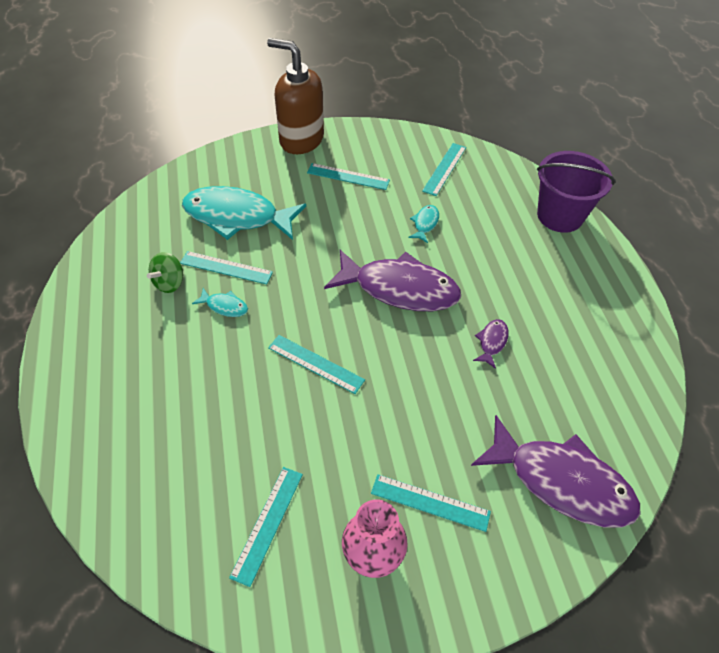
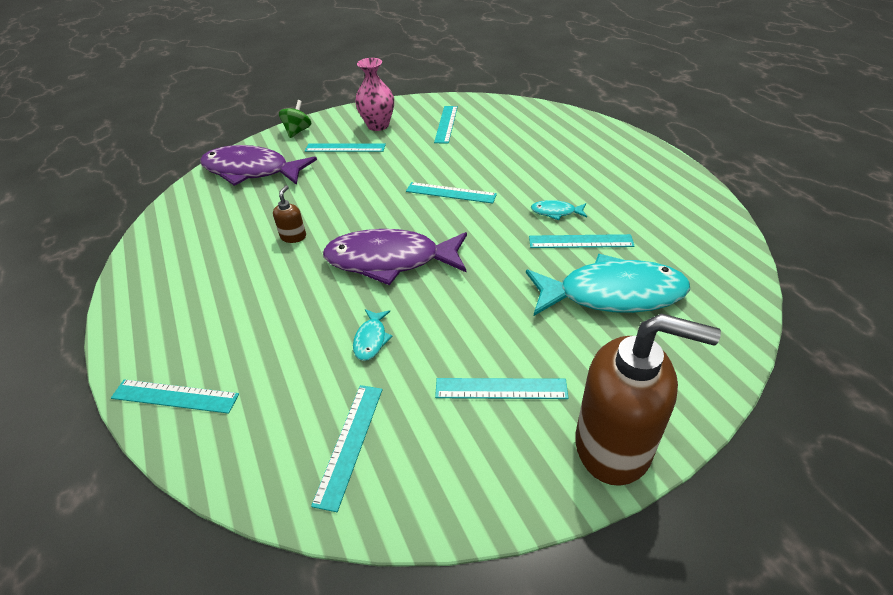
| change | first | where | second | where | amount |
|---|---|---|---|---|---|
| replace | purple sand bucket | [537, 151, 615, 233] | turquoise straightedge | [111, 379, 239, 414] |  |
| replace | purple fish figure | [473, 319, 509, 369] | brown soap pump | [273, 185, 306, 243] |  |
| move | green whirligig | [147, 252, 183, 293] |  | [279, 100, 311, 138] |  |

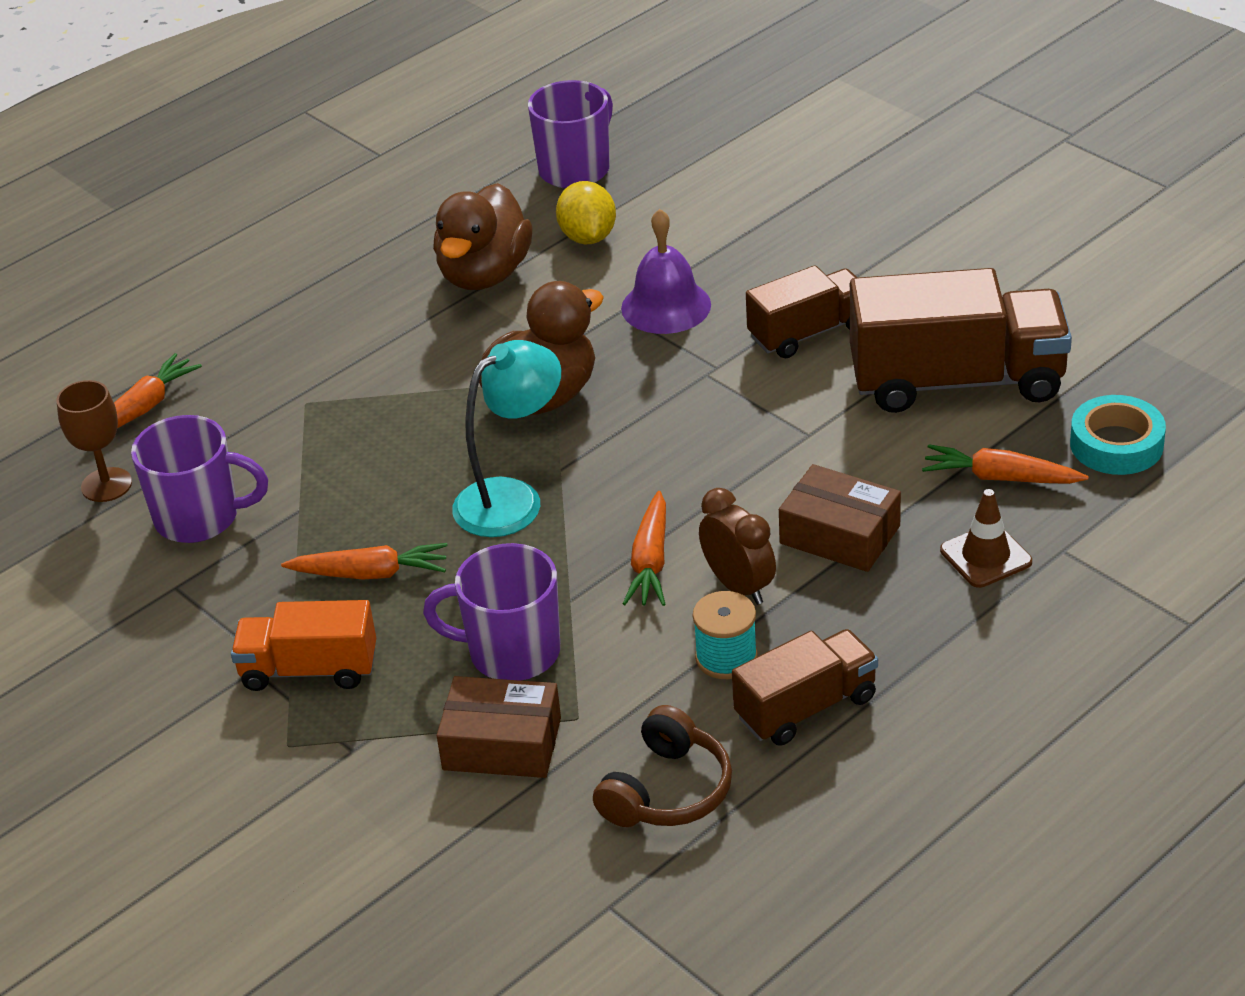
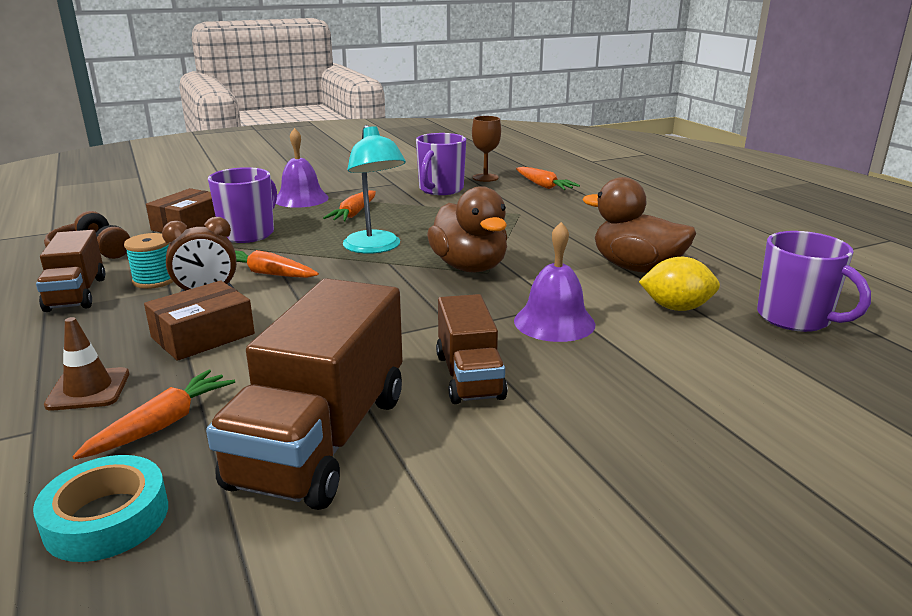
| change | first | where | second | where | amount |
|---|---|---|---|---|---|
| replace | orange-coloured truck | [231, 600, 376, 691] | purple bell | [276, 128, 329, 208] |  |

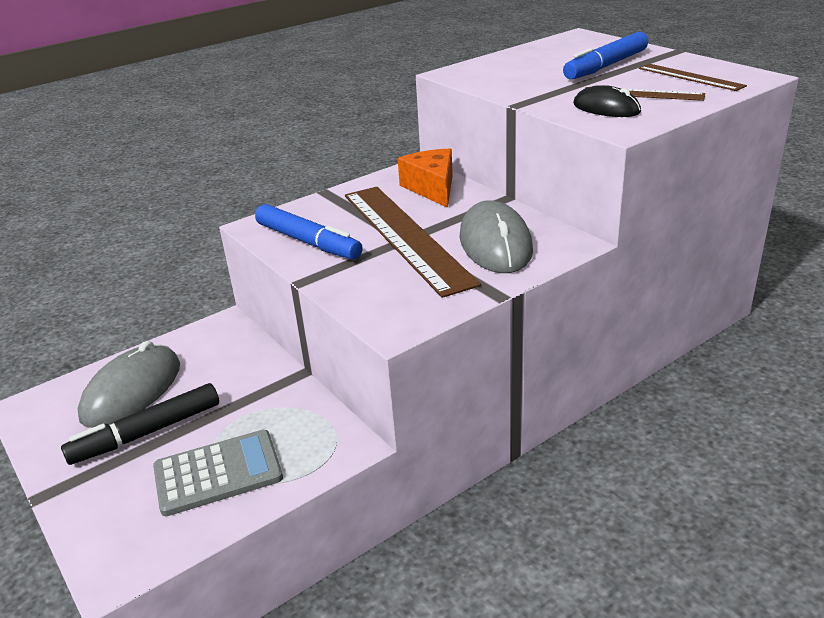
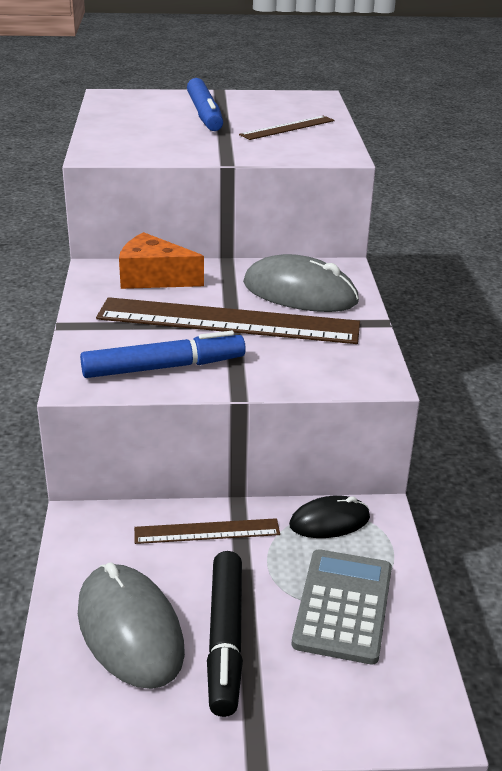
| change | first | where | second | where | amount |
|---|---|---|---|---|---|
| move | brown straightedge | [639, 64, 747, 91] |  | [134, 518, 280, 544] |  |
| move | ebony PC mouse | [573, 85, 641, 117] |  | [289, 495, 370, 538] |  |

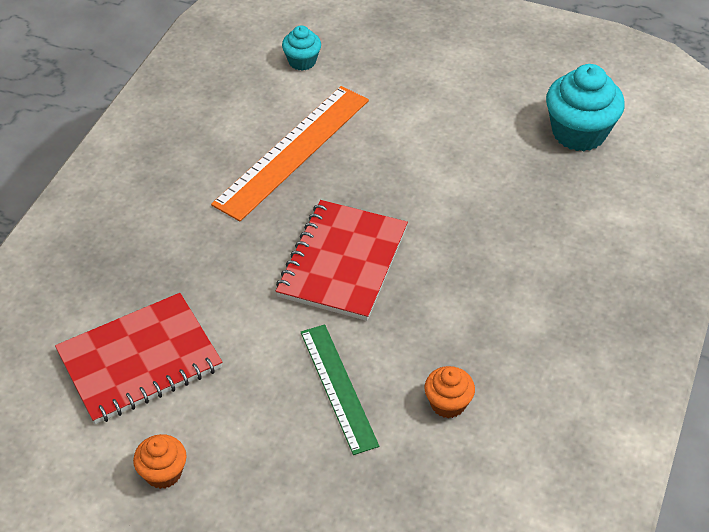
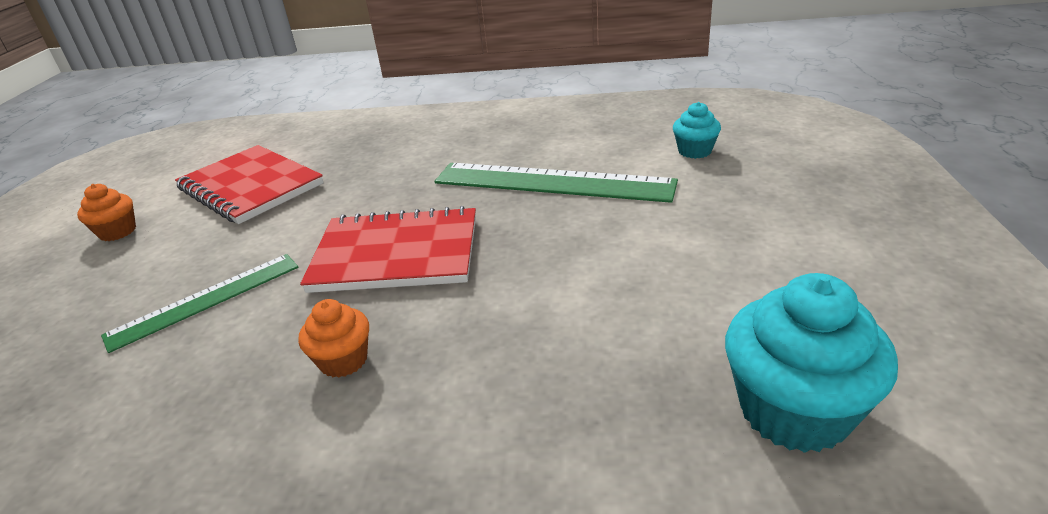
| change | first | where | second | where | amount |
|---|---|---|---|---|---|
| move | orange-coloured muffin | [424, 366, 475, 418] |  | [299, 299, 369, 378] |  |
| recolor | orange-coloured straightedge | [211, 86, 369, 222] | green straightedge | [434, 163, 678, 203] |  |

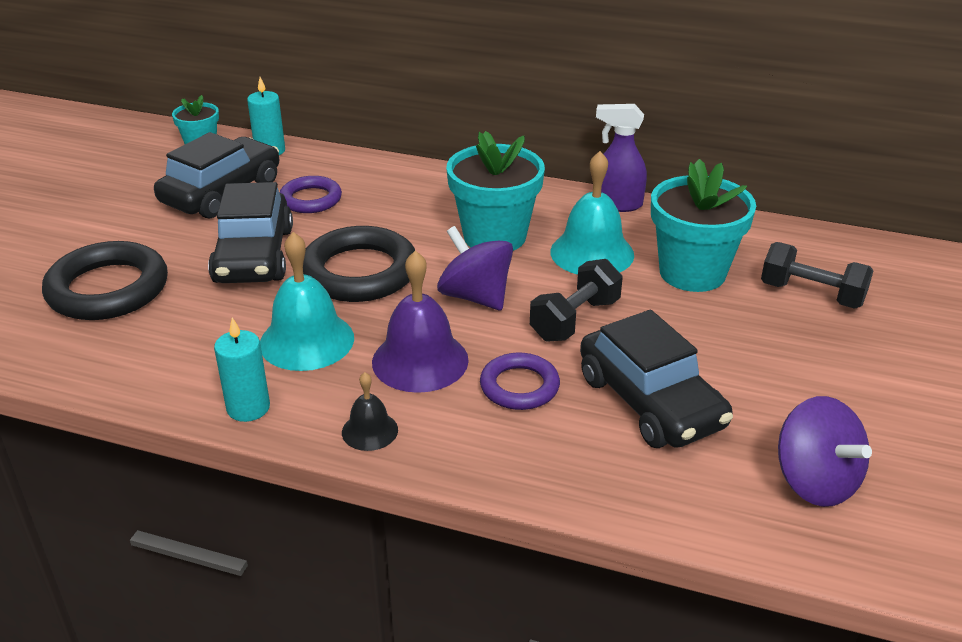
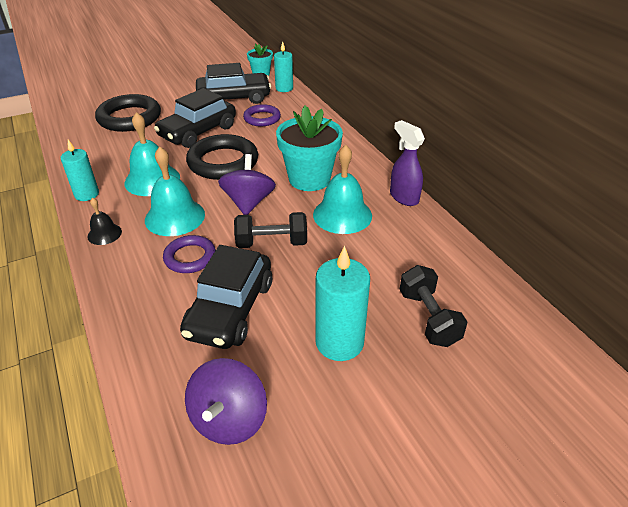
| change | first | where | second | where | amount |
|---|---|---|---|---|---|
| recolor | purple bell | [372, 251, 469, 393] | turquoise bell | [145, 146, 205, 236] |  |
| insert |  |  | turquoise wax candle | [315, 246, 370, 361] |  |
| delete | turquoise plant pot | [651, 159, 756, 292] |  |  |  |

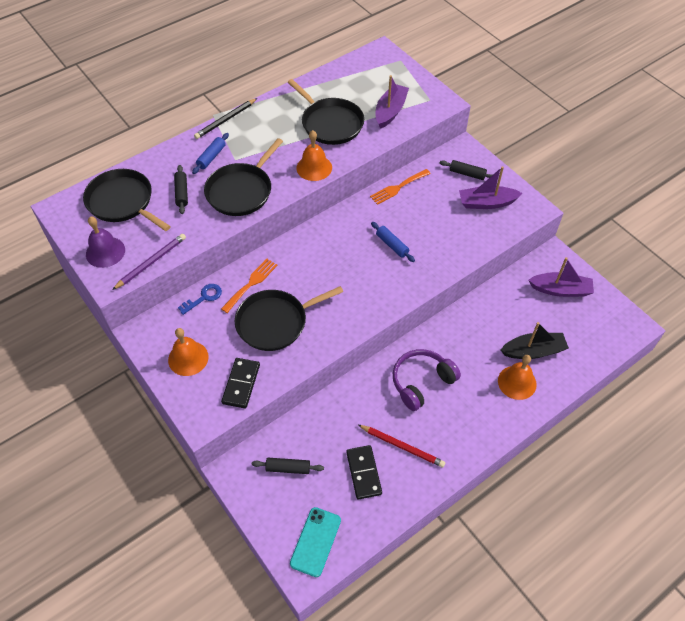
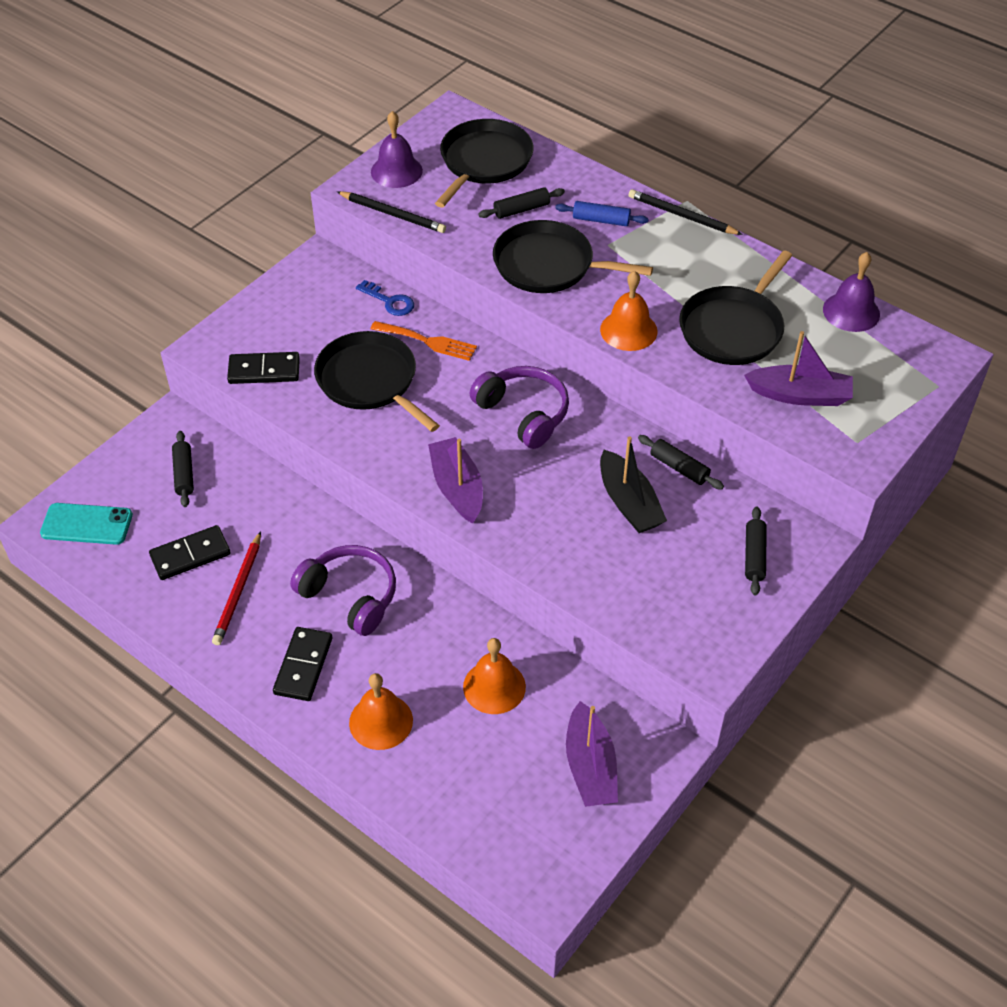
| change | first | where | second | where | amount |
|---|---|---|---|---|---|
| insert |  |  | ebony domino tile | [273, 627, 332, 701] |  |
| recolor | purple lead pencil | [112, 234, 186, 290] | ebony lead pencil | [337, 191, 446, 233] |  |
| move | purple toy boat | [459, 166, 523, 209] |  | [428, 437, 483, 524] |  |
| move | orange-coloured bell | [168, 328, 209, 376] |  | [463, 638, 526, 714] |  |
| insert |  |  | purple headset | [469, 366, 569, 449] |  |
| move | ebony toy boat | [501, 322, 569, 359] |  | [600, 437, 667, 533] |  |
| replace | orange-coloured dinner fork | [370, 169, 431, 205] | ebony dough roller | [638, 435, 724, 490] |  |
| insert |  |  | purple bell | [823, 252, 880, 332] |  |
| delete | royal blue dough roller | [371, 222, 415, 262] |  |  |  |

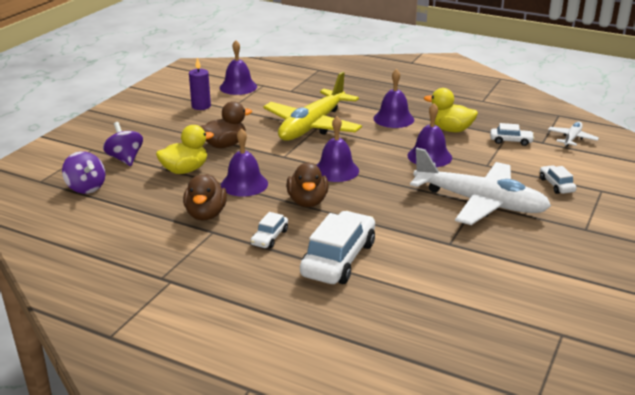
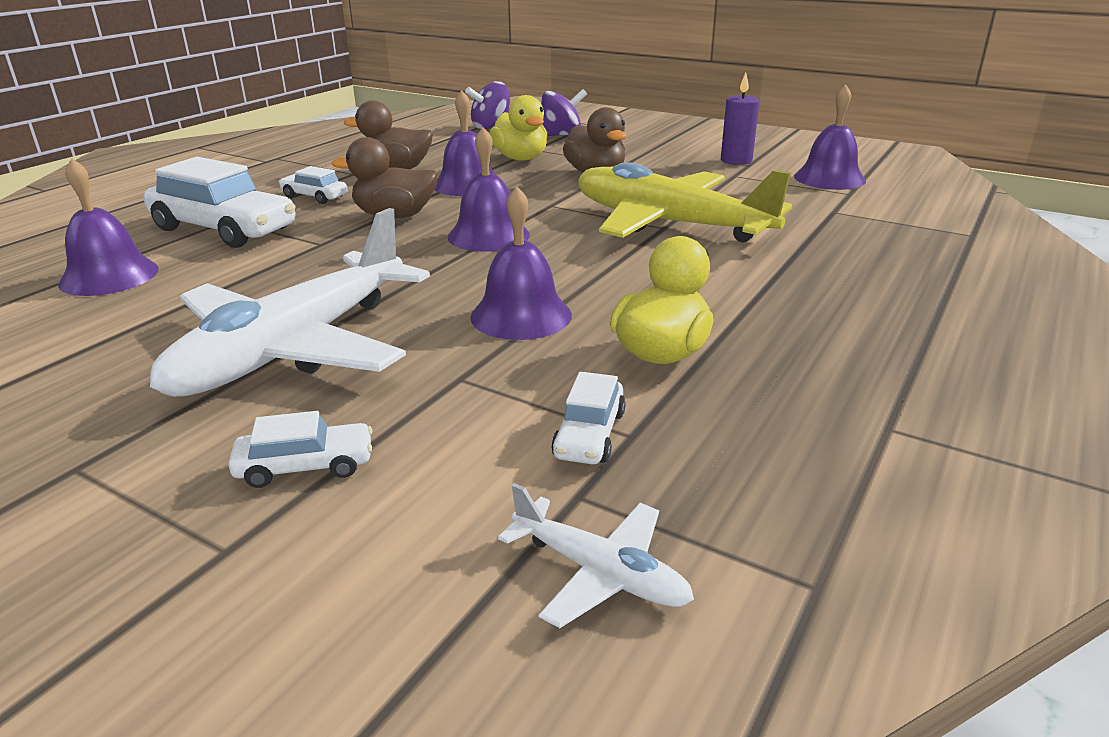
| change | first | where | second | where | amount |
|---|---|---|---|---|---|
| move | purple bell | [373, 69, 414, 128] |  | [58, 158, 159, 296] |  |

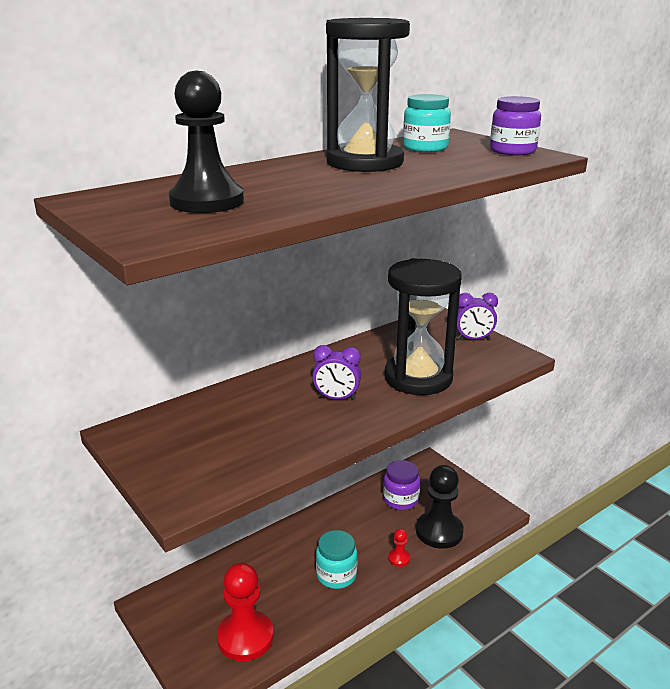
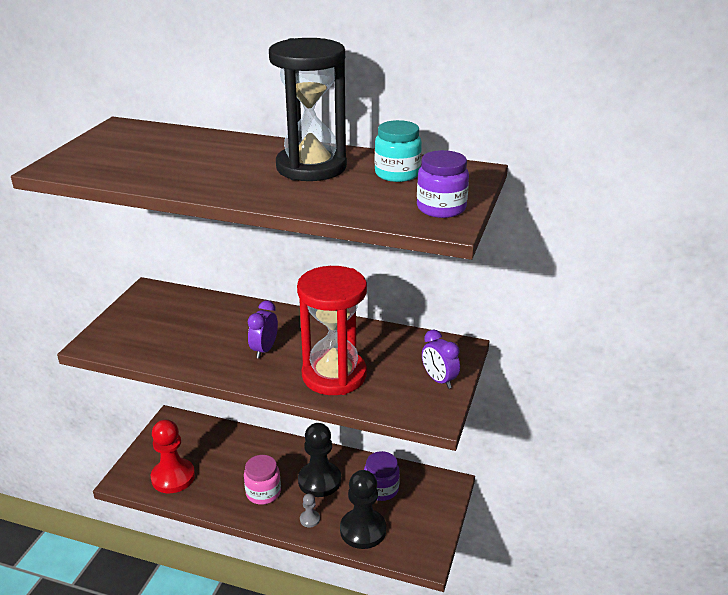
| change | first | where | second | where | amount |
|---|---|---|---|---|---|
| recolor | turquoise jar | [316, 530, 358, 589] | pink jar | [244, 455, 281, 505] |  |
| rotate | purple bedside clock | [312, 345, 361, 400] |  | [248, 301, 278, 359] | 45 degrees clockwise |
| recolor | ebony sandglass | [384, 258, 462, 395] | scarlet sandglass | [297, 266, 367, 395] |  |
| move | ebony pawn | [169, 70, 244, 213] |  | [298, 423, 341, 497] |  |
| recolor | scarlet pawn | [388, 529, 410, 567] | grey pawn | [300, 494, 320, 527] |  |

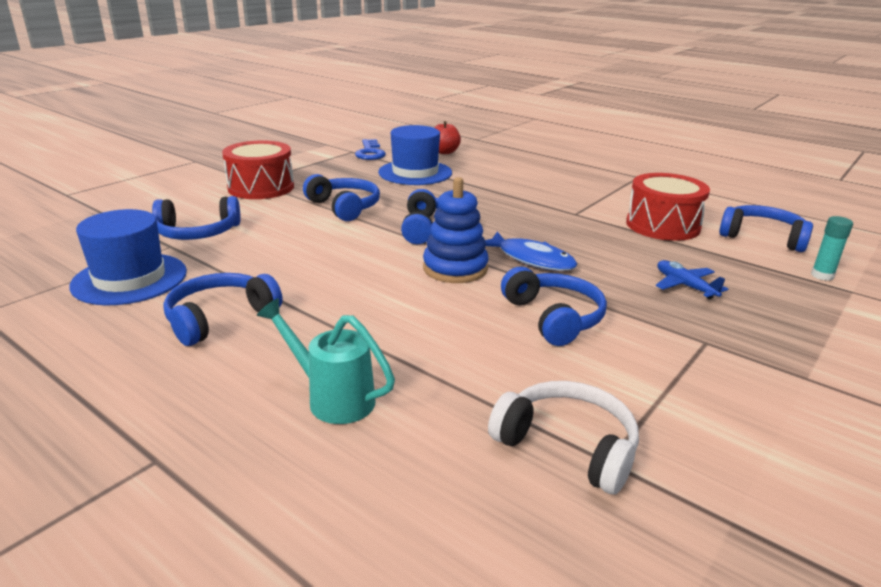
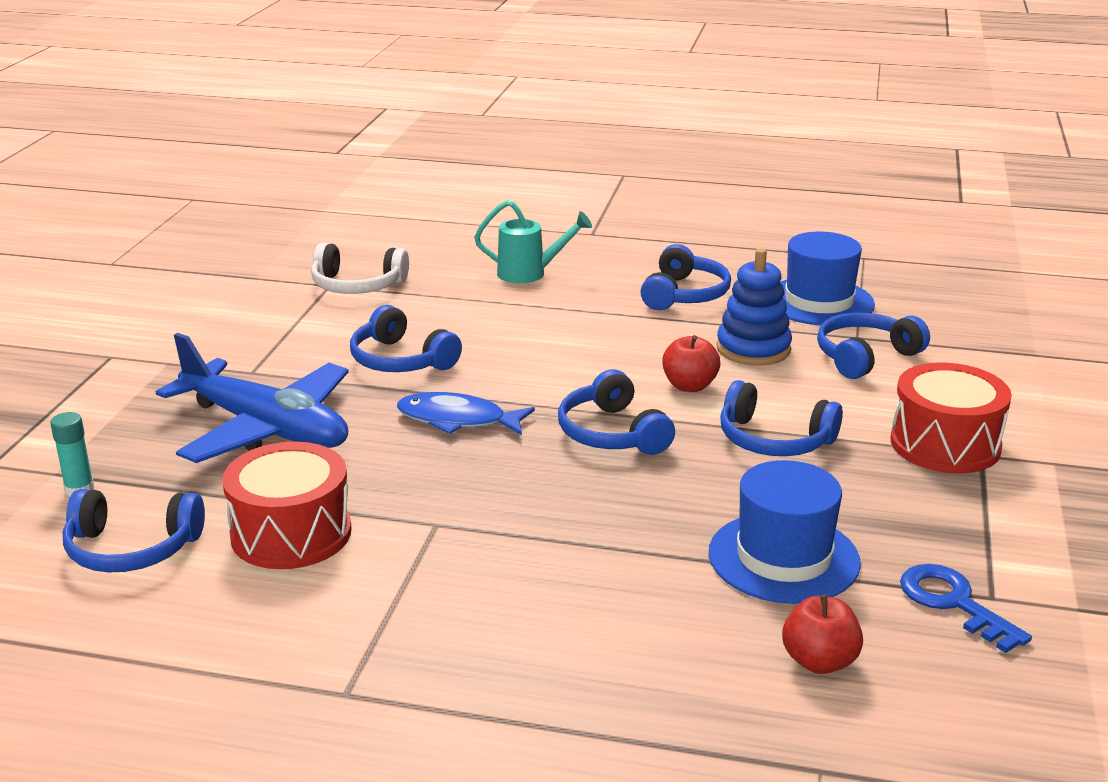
| change | first | where | second | where | amount |
|---|---|---|---|---|---|
| resize | royal blue aeroplane | [656, 260, 728, 299] |  | [156, 333, 349, 463] | x2.35 |
| insert |  |  | scarlet apple | [662, 335, 721, 392] |  |
| move | royal blue stacking rings | [423, 177, 489, 283] |  | [717, 248, 792, 366] |  |

